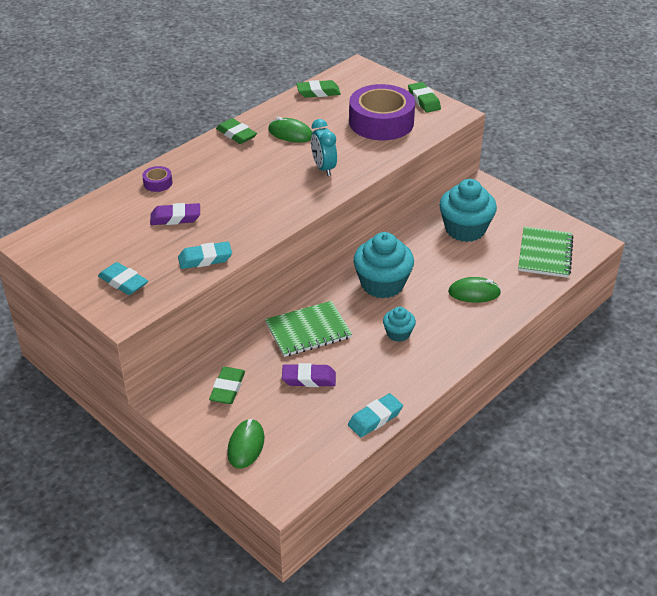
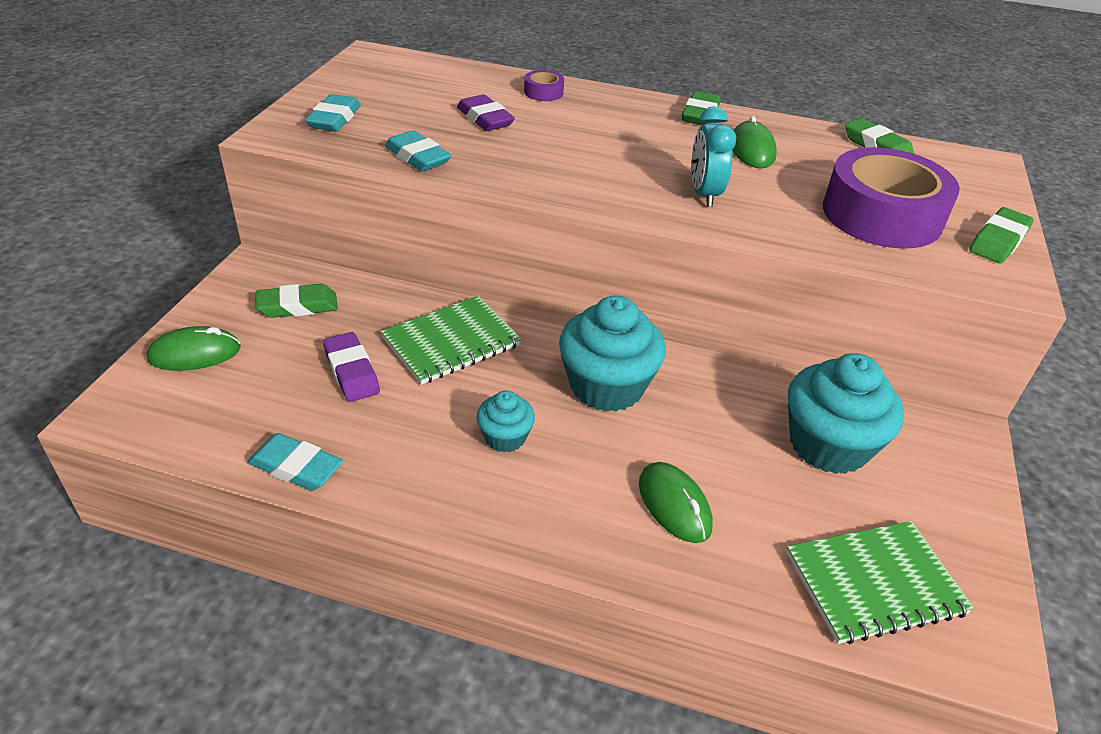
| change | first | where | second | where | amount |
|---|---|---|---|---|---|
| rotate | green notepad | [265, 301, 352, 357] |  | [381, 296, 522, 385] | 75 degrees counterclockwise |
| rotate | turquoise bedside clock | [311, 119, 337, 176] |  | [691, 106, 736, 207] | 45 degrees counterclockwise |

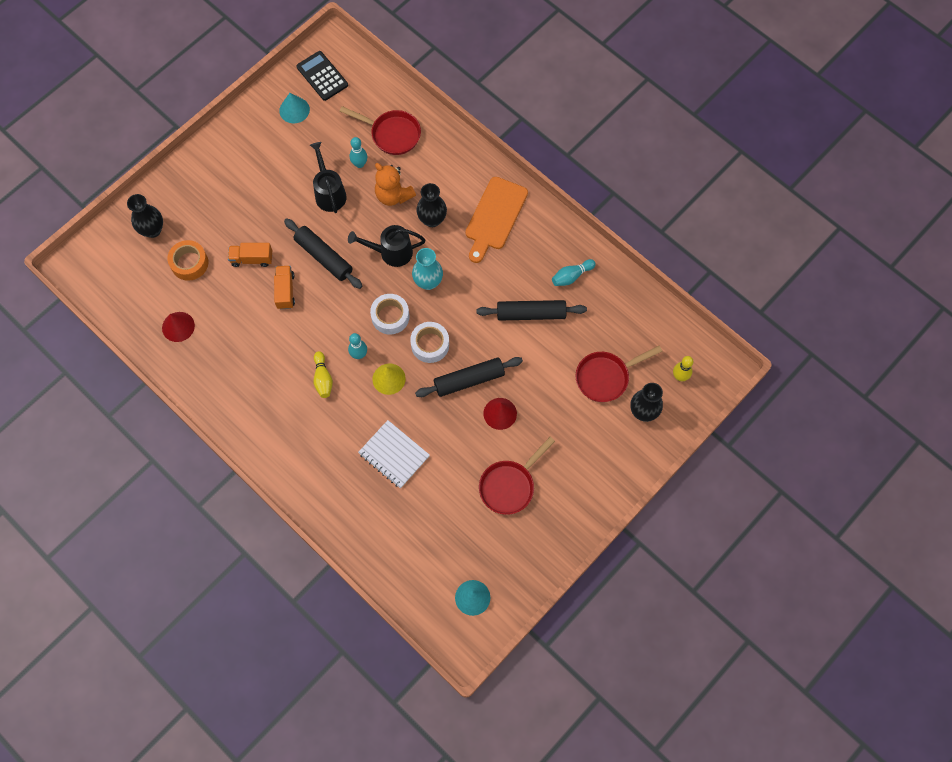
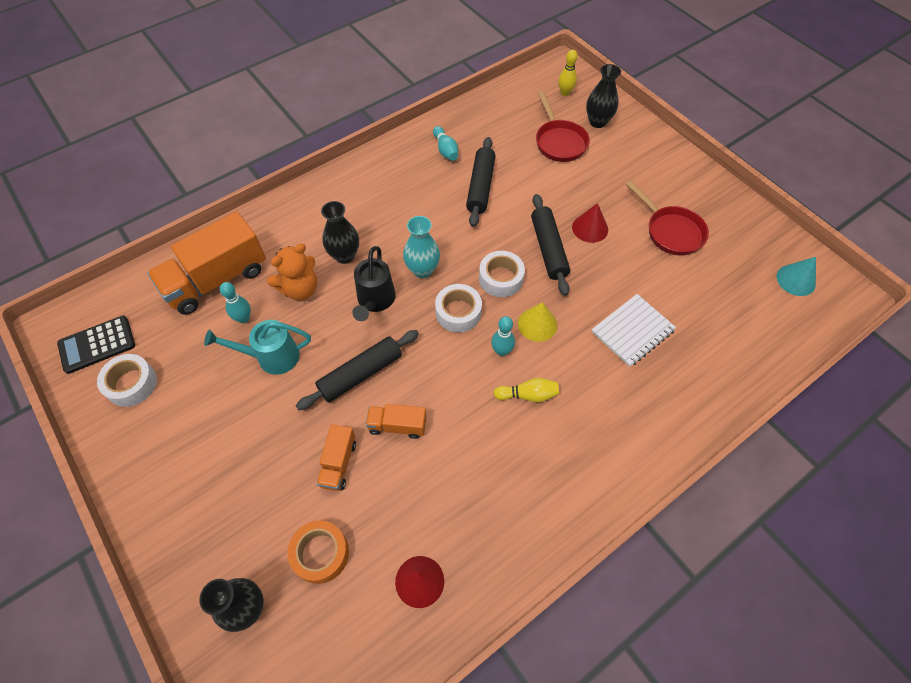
| change | first | where | second | where | amount |
|---|---|---|---|---|---|
| replace | turquoise solid cone | [279, 93, 310, 123] | snow-white roll of tape | [97, 354, 157, 407] |  |
| replace | scarlet pan | [340, 106, 421, 155] | orange-coloured truck | [147, 211, 266, 315] |  |
| recolor | ebony watering pot | [310, 142, 347, 213] | turquoise watering pot | [204, 320, 311, 375] |  |
| delete | orange-coloured bread board | [465, 177, 528, 263] |  |  |  |

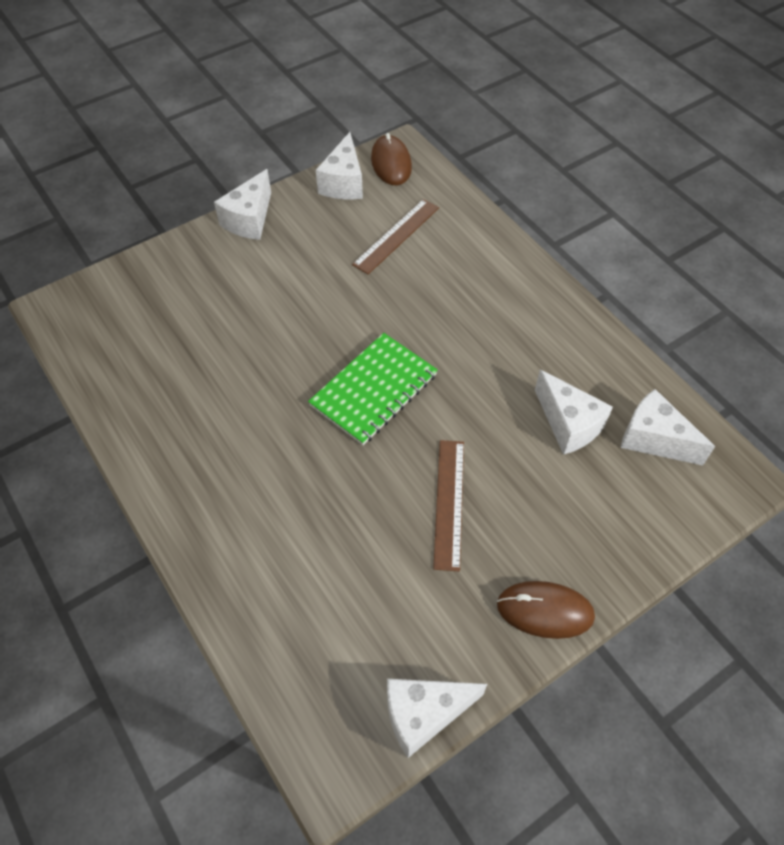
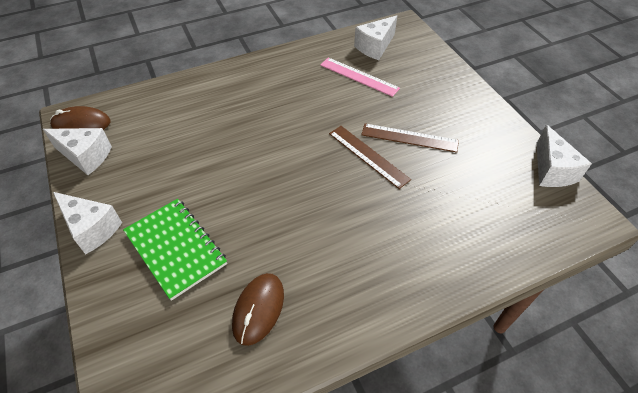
| change | first | where | second | where | amount |
|---|---|---|---|---|---|
| move | green notepad | [308, 333, 438, 445] |  | [123, 199, 227, 301] |  |
| move | brown PC mouse | [497, 581, 595, 639] |  | [232, 273, 284, 346] |  |
| replace | snow-white piece of cheese | [535, 370, 613, 455] | pink straightedge | [320, 57, 400, 97] |  |
| move | brown straightedge | [352, 199, 439, 274] |  | [329, 126, 411, 189] |  |

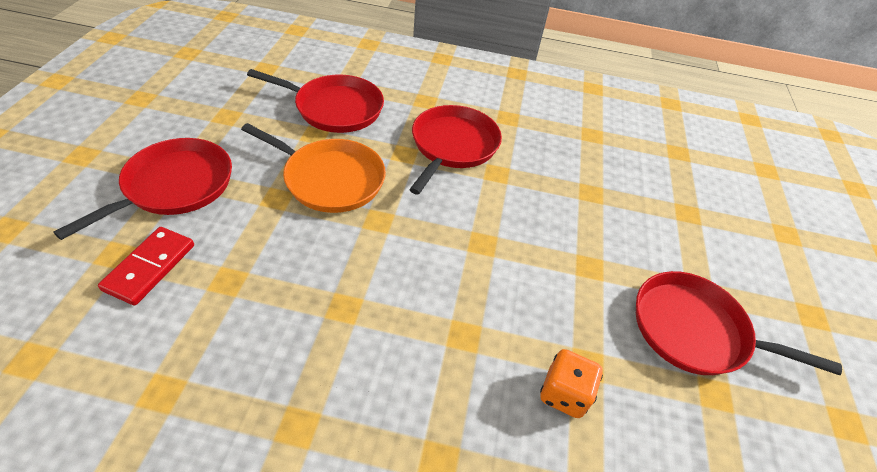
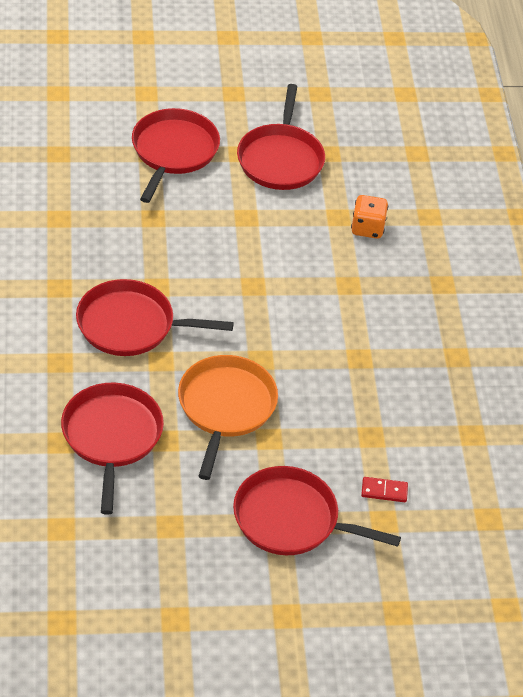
| change | first | where | second | where | amount |
|---|---|---|---|---|---|
| insert |  |  | scarlet pan | [132, 108, 220, 203] |  |
| resize | scarlet domino tile | [98, 227, 194, 306] |  | [361, 477, 408, 502] | x0.61 |

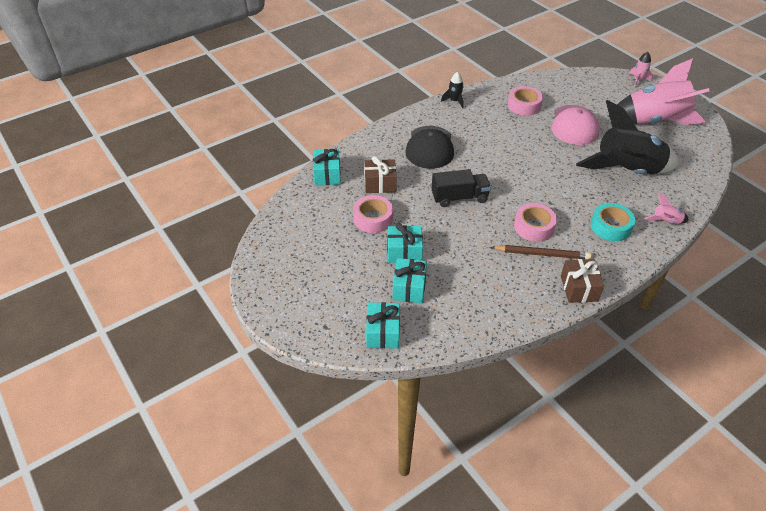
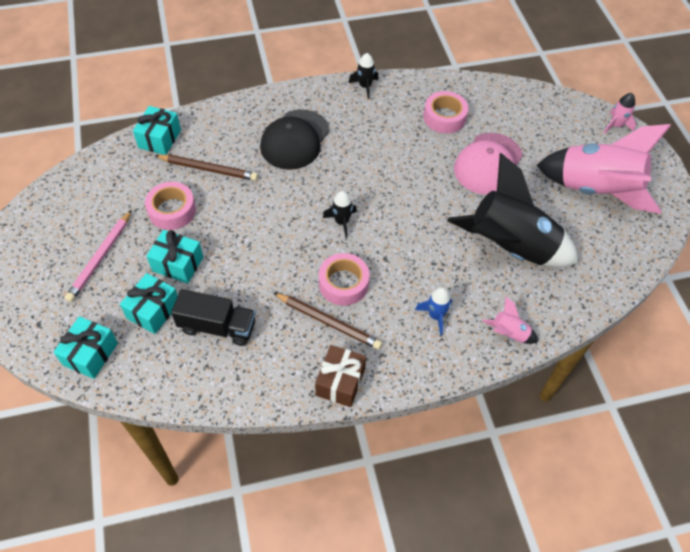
| change | first | where | second | where | amount |
|---|---|---|---|---|---|
| insert |  |  | pink lead pencil | [65, 210, 132, 302] |  |
| replace | brown present | [364, 156, 397, 193] | brown lead pencil | [154, 155, 258, 181] |  |
| move | ebony truck | [431, 169, 491, 207] |  | [171, 289, 256, 346] |  |
| insert |  |  | ebony rocket | [323, 191, 357, 238] |  |
| replace | turquoise roll of tape | [591, 203, 635, 241] | royal blue rocket | [415, 287, 452, 335] |  |

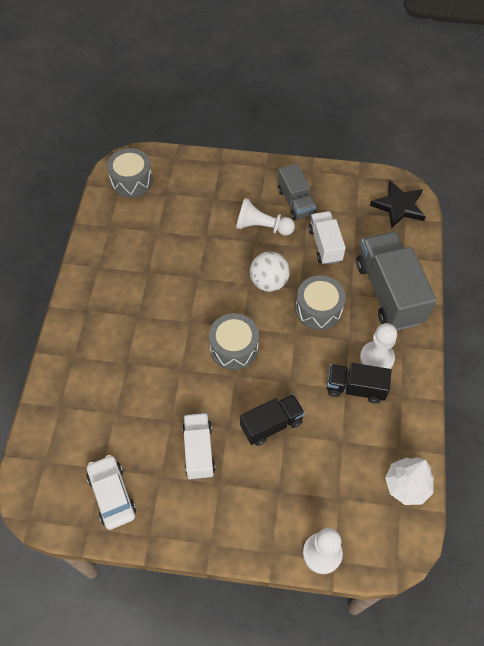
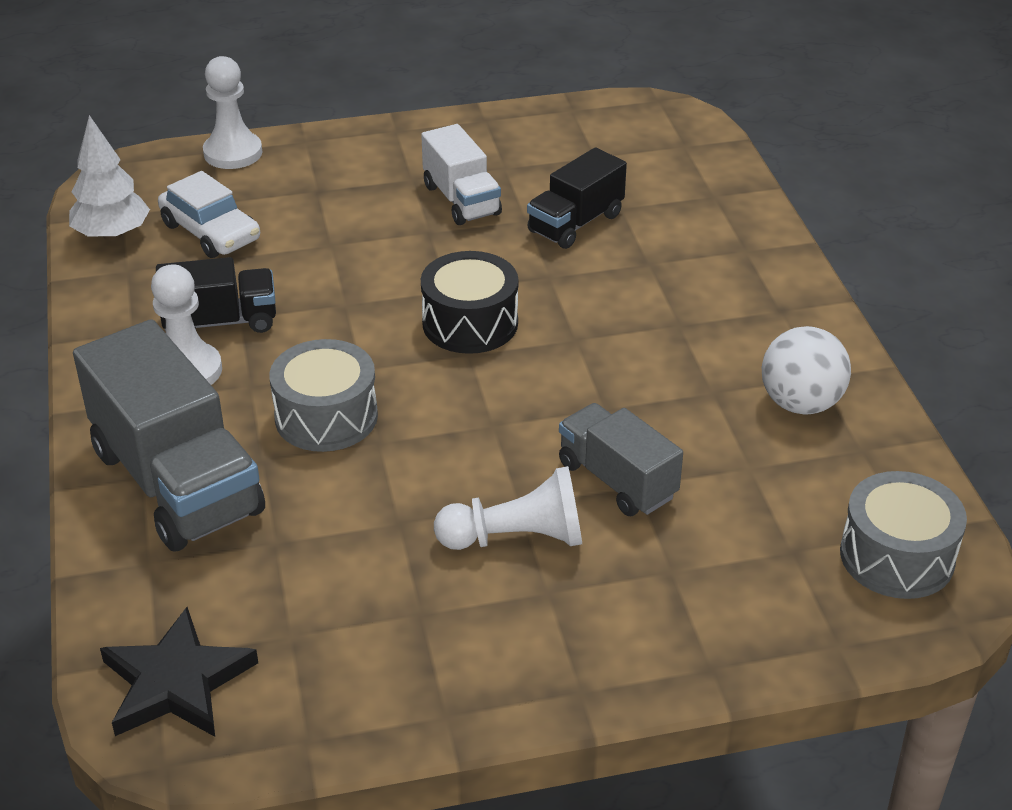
| change | first | where | second | where | amount |
|---|---|---|---|---|---|
| move | snow-white automobile | [87, 455, 136, 530] |  | [158, 171, 260, 258] |  |
| recolor | grey toy drum | [209, 313, 259, 370] | ebony toy drum | [421, 251, 518, 354] |  |
| move | ebony truck | [240, 394, 305, 446] |  | [527, 148, 627, 249] |  |
| move | grey truck | [278, 163, 316, 220] |  | [559, 403, 683, 516] |  |
| move | snow-white play ball | [250, 252, 290, 292] |  | [761, 326, 851, 415] |  |
| delete | snow-white truck | [308, 211, 346, 265] |  |  |  |

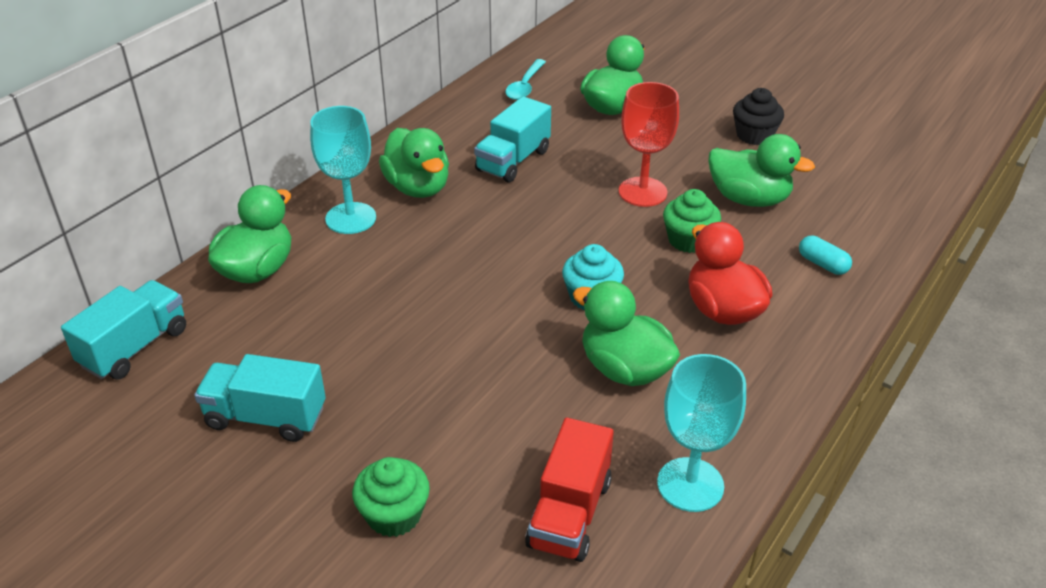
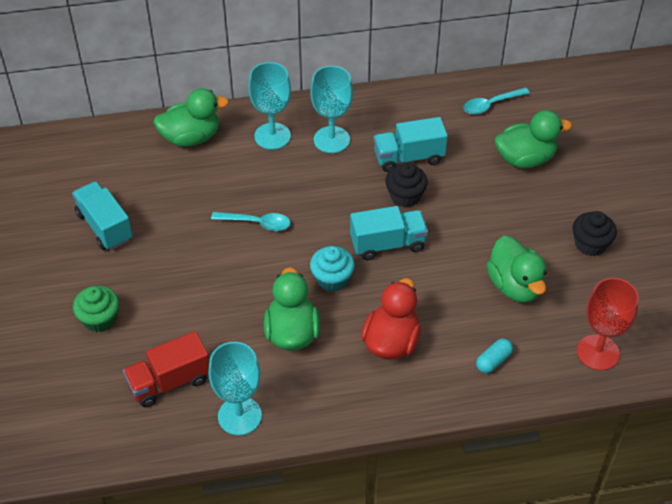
| change | first | where | second | where | amount |
|---|---|---|---|---|---|
| insert |  |  | turquoise spoon | [211, 212, 291, 231] |  |
| replace | green rubber duck | [379, 128, 449, 198] | turquoise chalice | [310, 66, 353, 153] |  |
| move | turquoise truck | [61, 280, 186, 380] |  | [350, 206, 428, 260] |  |
| insert |  |  | ebony muffin | [385, 163, 428, 207] |  |
| rotate | turquoise capsule | [799, 236, 852, 275] |  | [476, 338, 513, 373] | 45 degrees clockwise |
| move | scarlet chalice | [619, 82, 679, 207] |  | [577, 278, 639, 370] |  |
| delete | green muffin | [663, 189, 721, 253] |  |  |  |

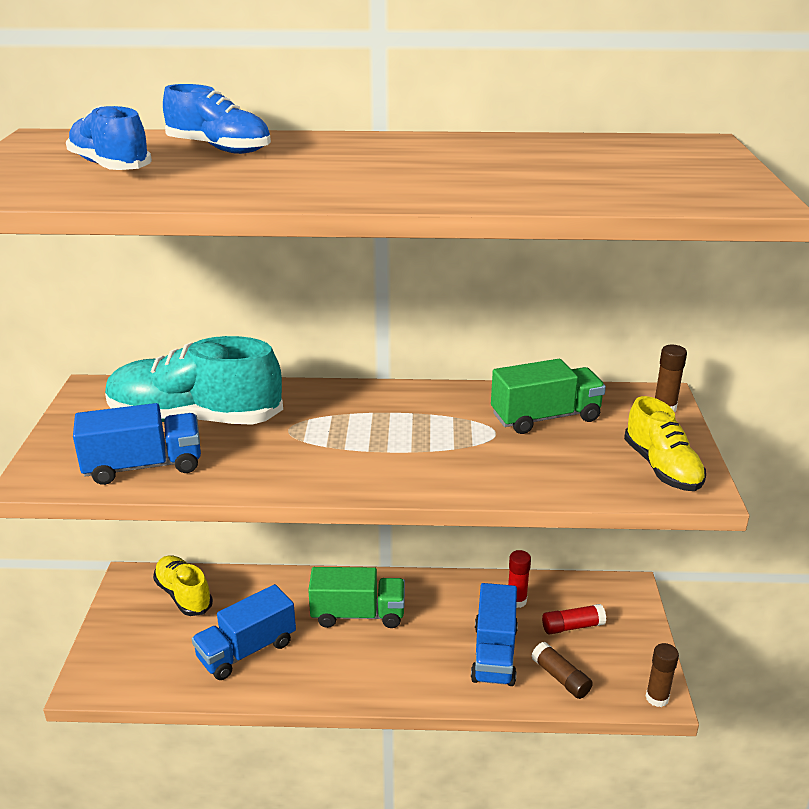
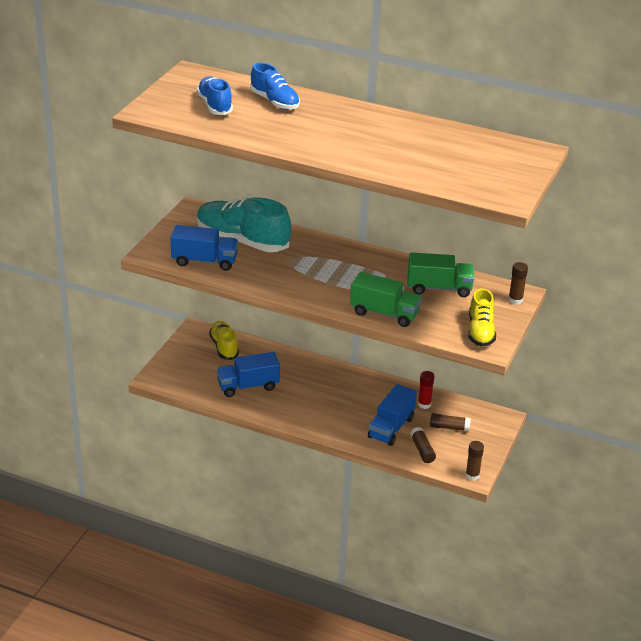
| change | first | where | second | where | amount |
|---|---|---|---|---|---|
| move | green truck | [308, 567, 405, 628] |  | [350, 272, 422, 327] |  |
| recolor | scarlet glue | [542, 604, 606, 634] | brown glue | [430, 413, 471, 432] |  |

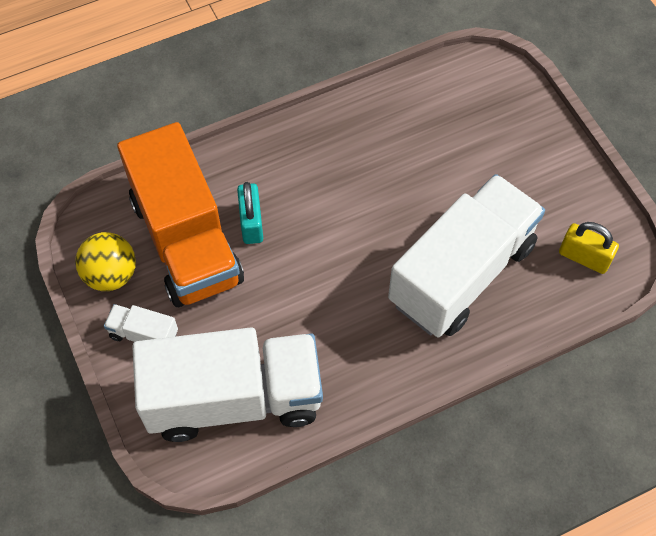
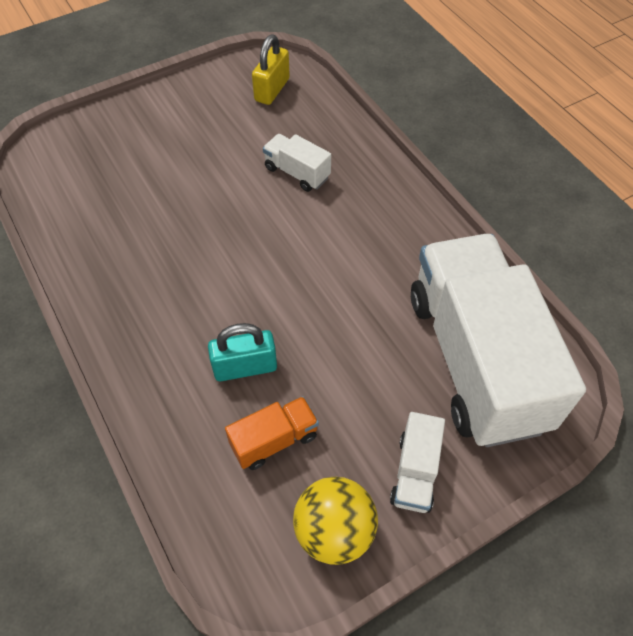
| change | first | where | second | where | amount |
|---|---|---|---|---|---|
| resize | orange-coloured truck | [117, 122, 244, 307] |  | [225, 396, 319, 470] | x0.40 |
| resize | snow-white truck | [388, 174, 545, 337] |  | [263, 134, 331, 192] | x0.40 |

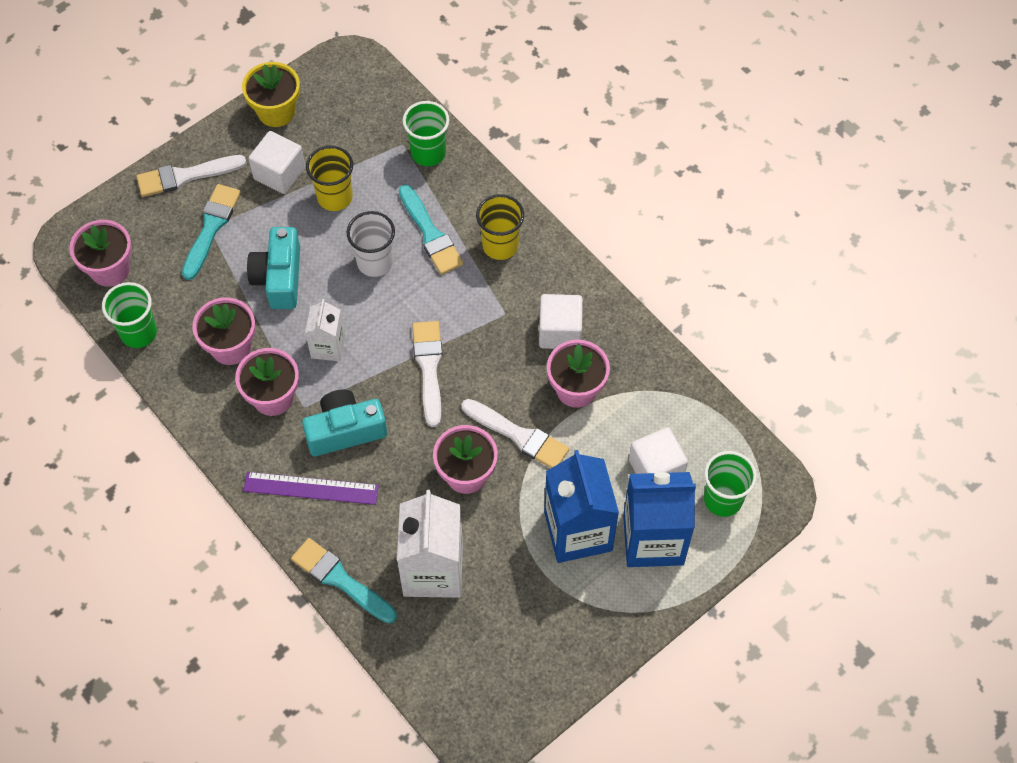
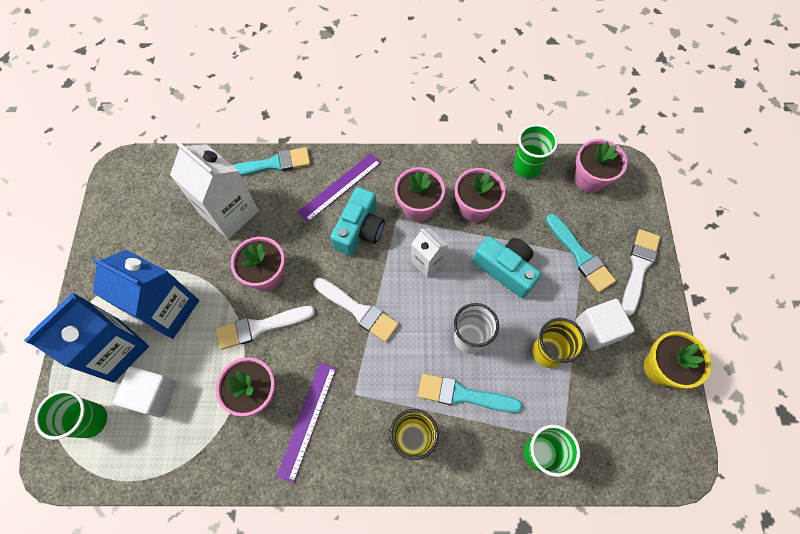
| change | first | where | second | where | amount |
|---|---|---|---|---|---|
| replace | snow-white block | [539, 294, 583, 349] | purple straightedge | [276, 363, 336, 483] |  |

